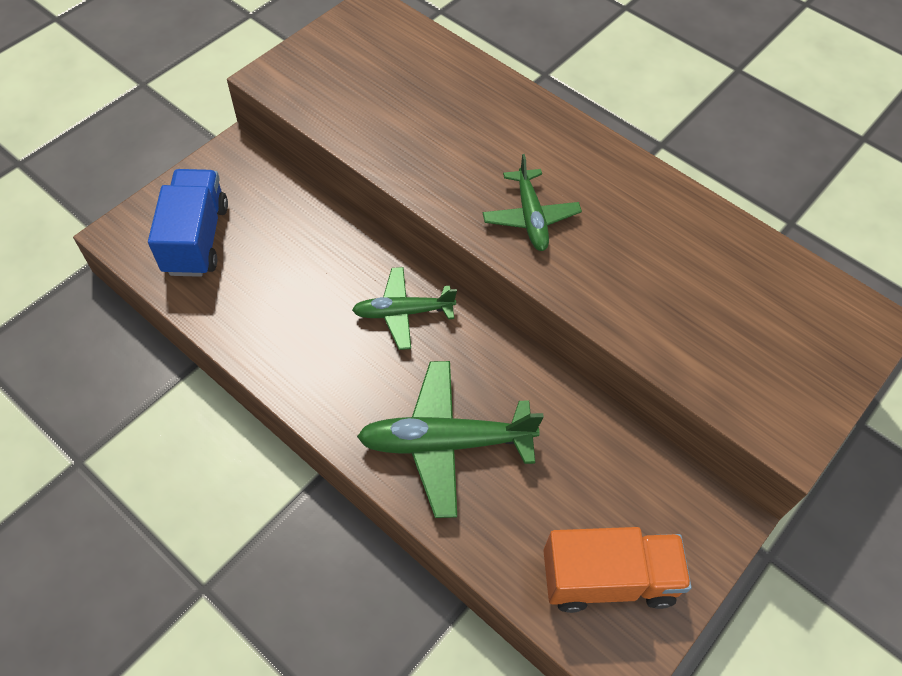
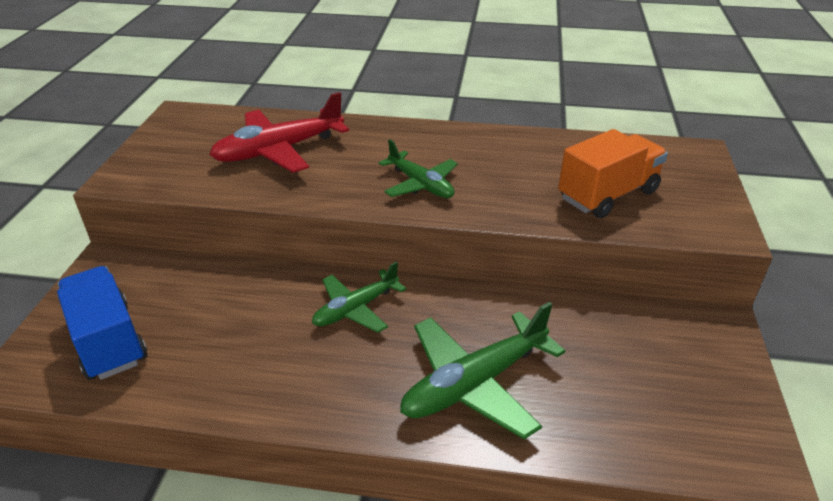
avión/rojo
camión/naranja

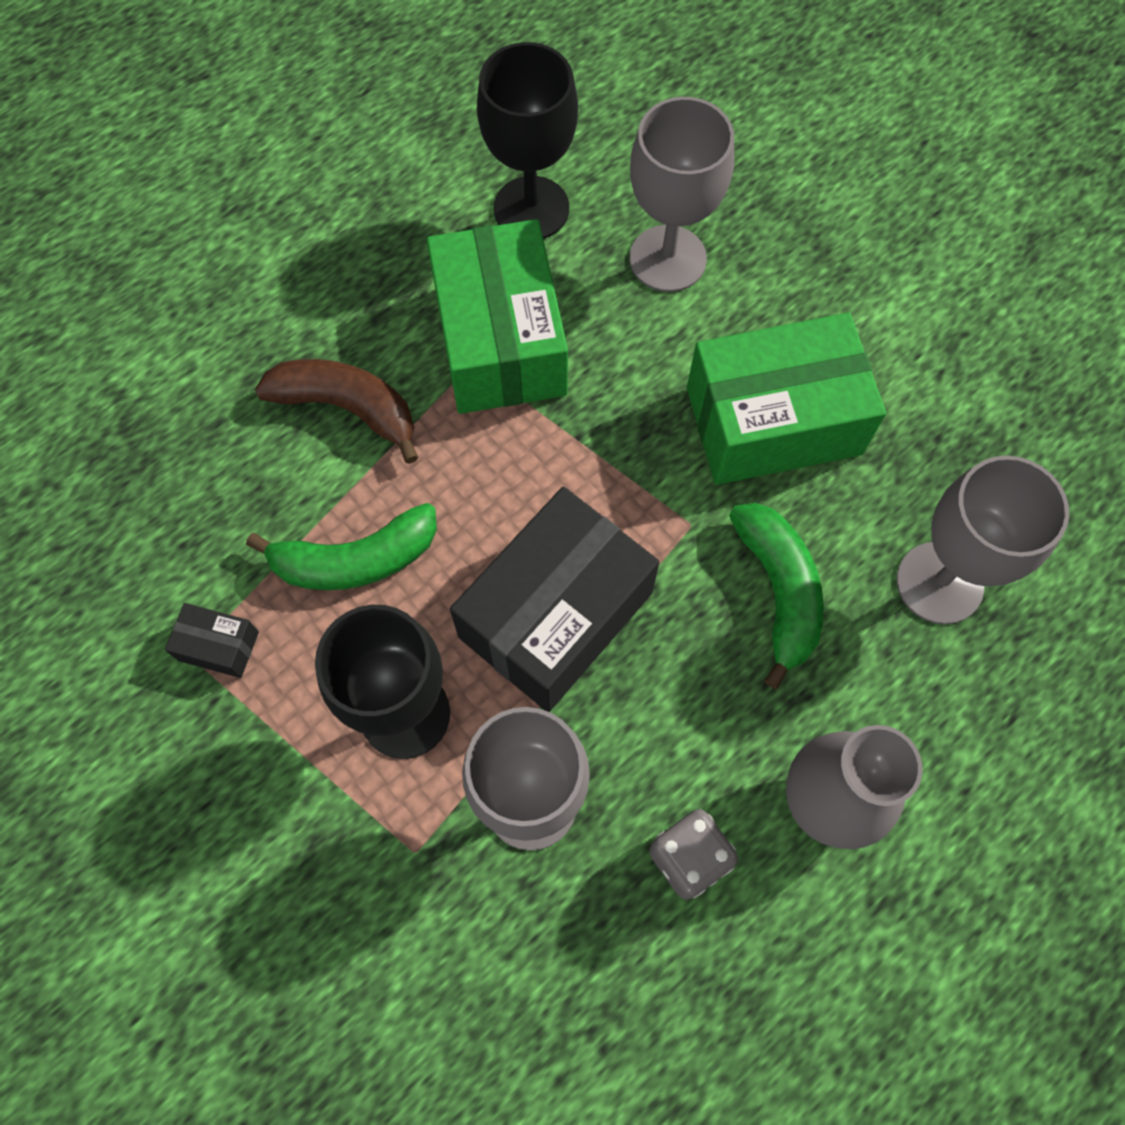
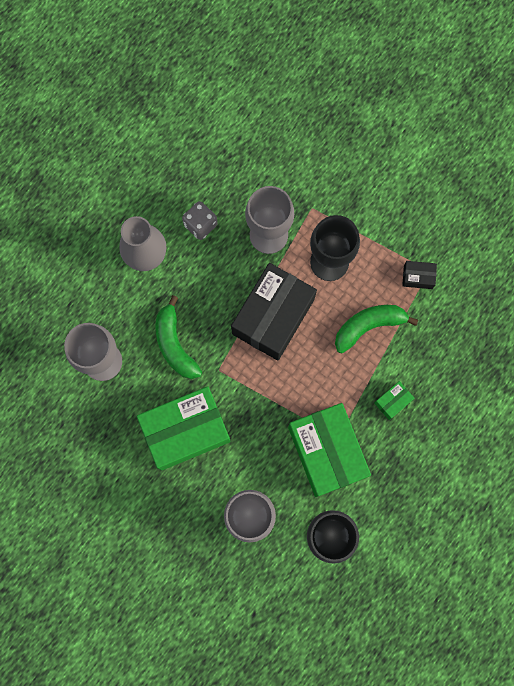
caja/verde (3rd from left)

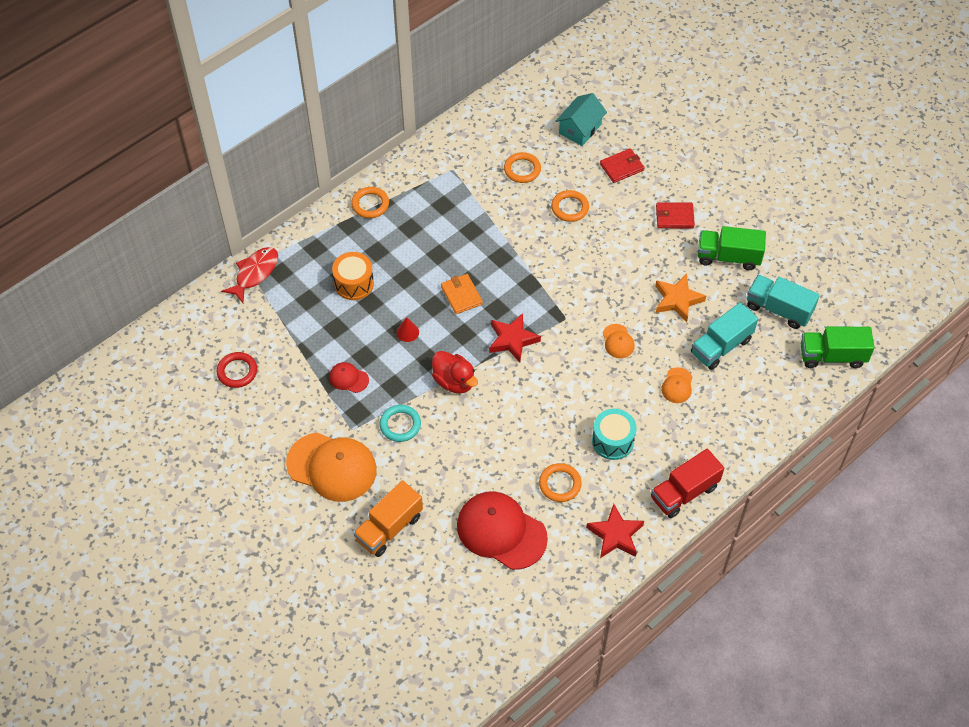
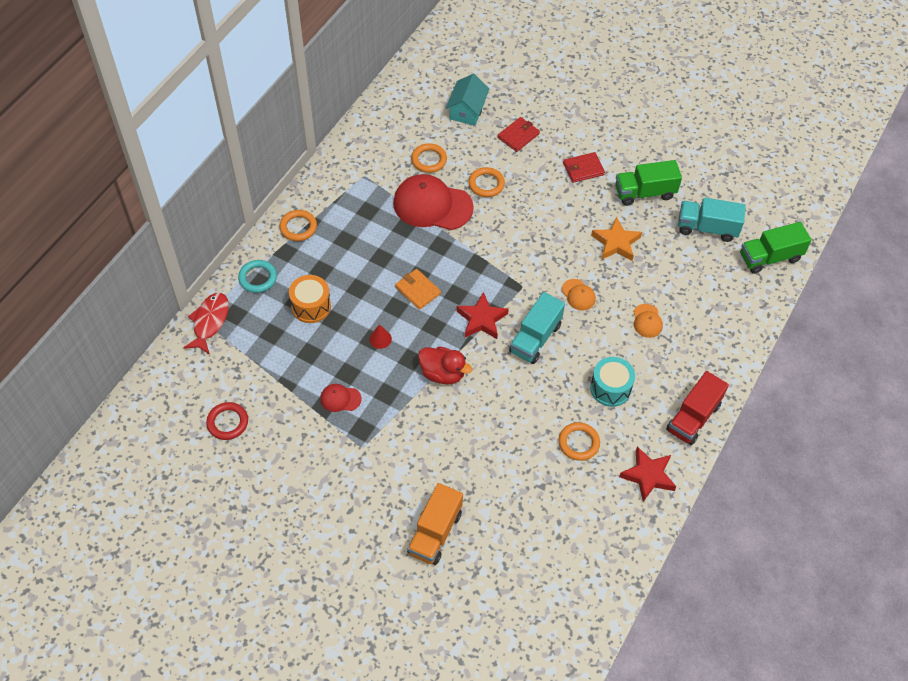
gorra/naranja (1st from left in the first image)
anillo/turquesa
gorra/rojo (2nd from left)
camión/turquesa (1st from left)

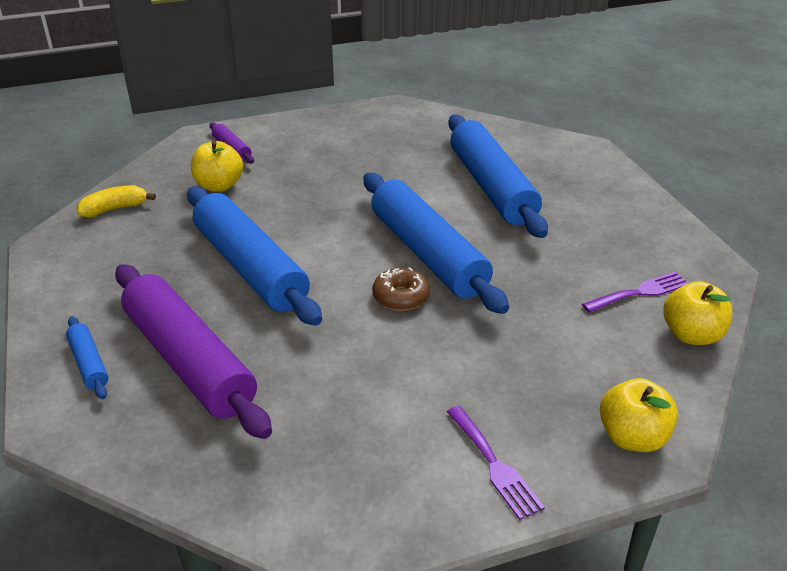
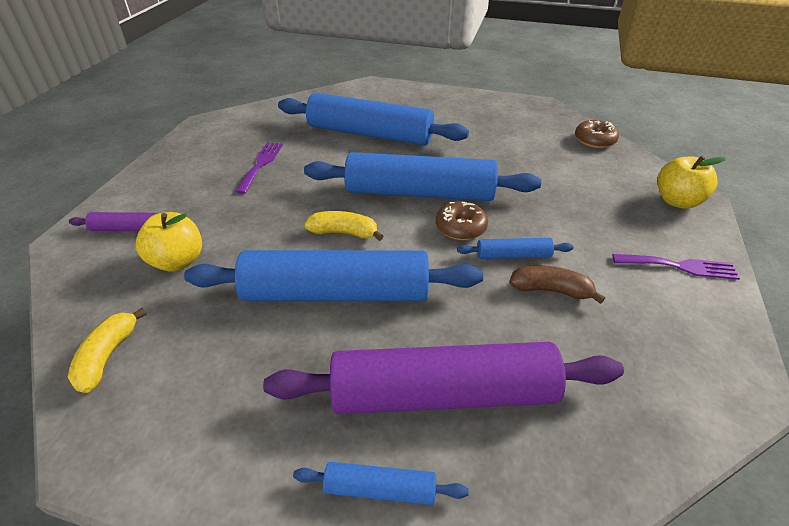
plátano/amarillo (2nd from left)
rodillo/azul (5th from left)
plátano/marrón
tenedor/morado (1st from left)
rosquilla/marrón (2nd from left)

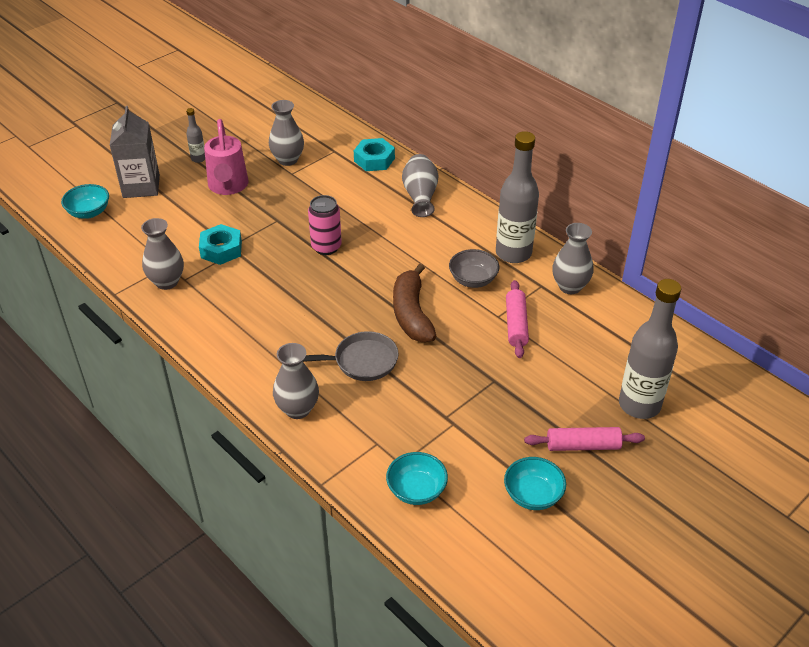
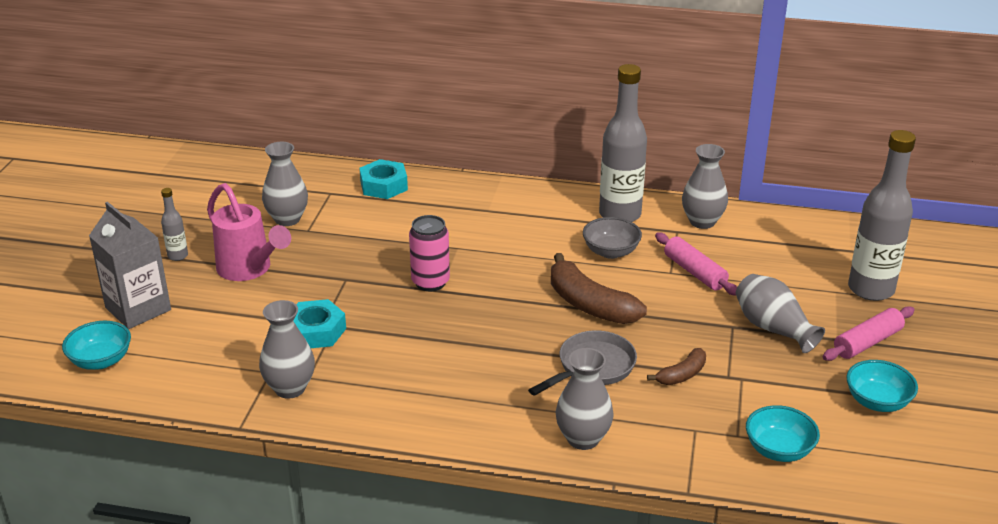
plátano/marrón (2nd from left)
florero/gris (5th from left)

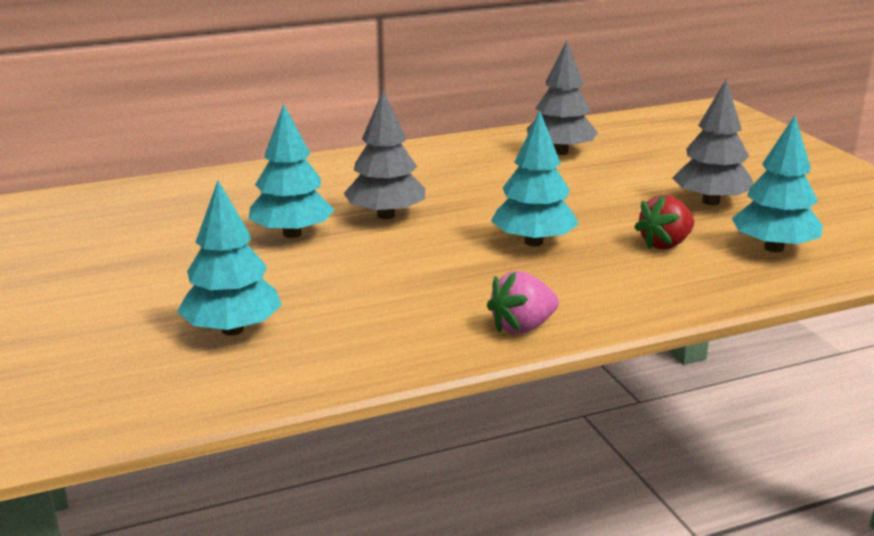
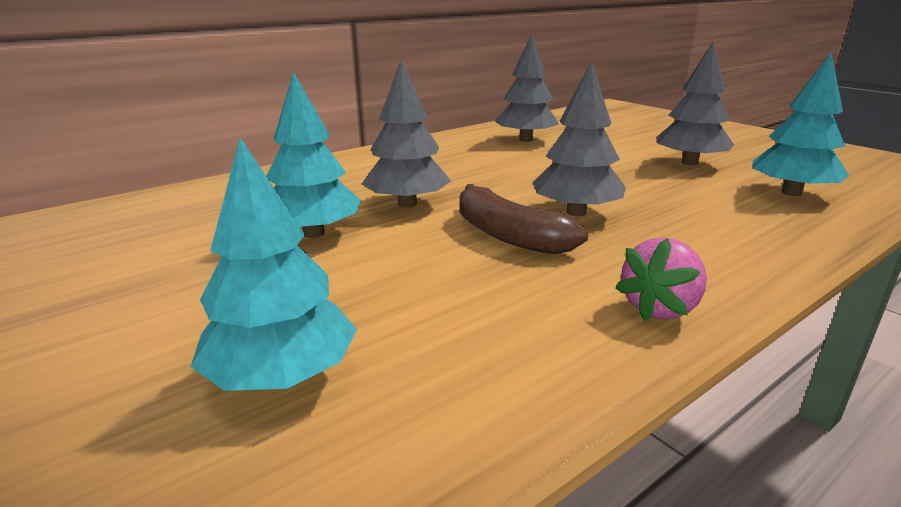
fresa/rojo
plátano/marrón
árbol/gris (3rd from left)

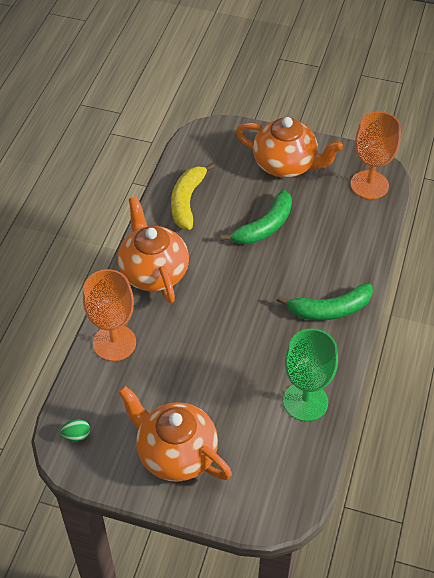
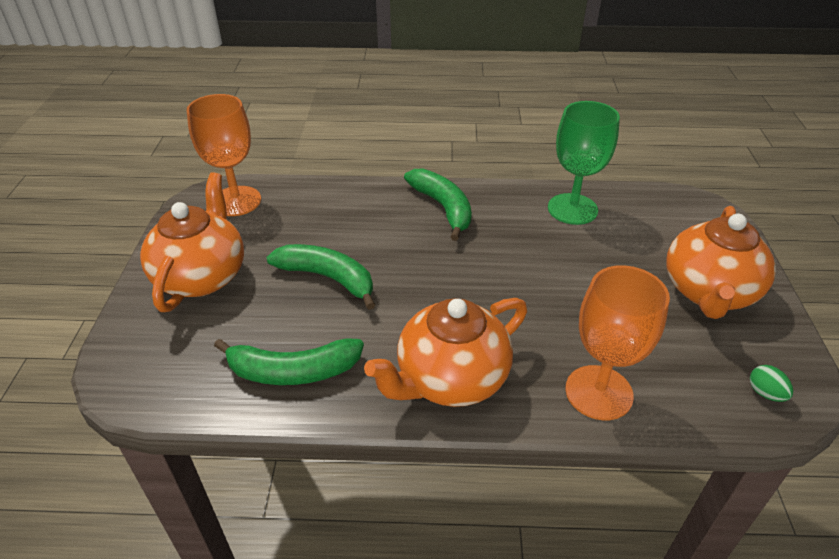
plátano/verde (1st from left)

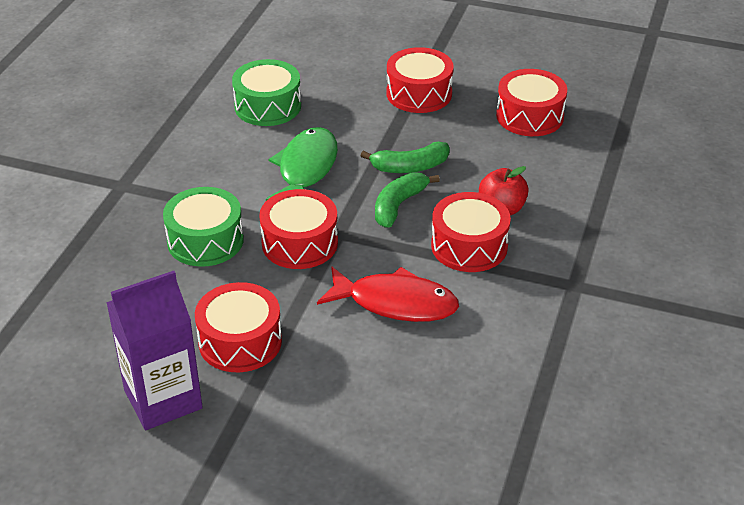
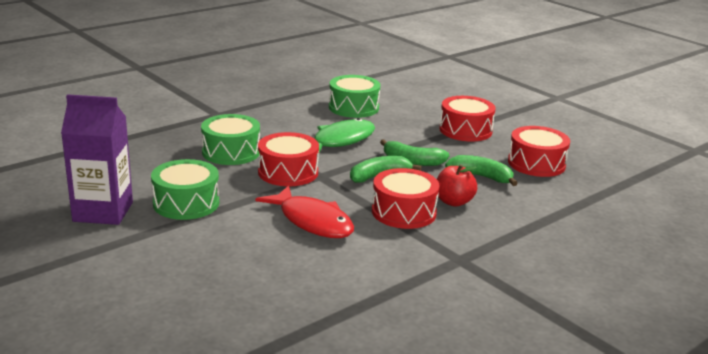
plátano/verde (3rd from left)
tambor/verde (1st from left)

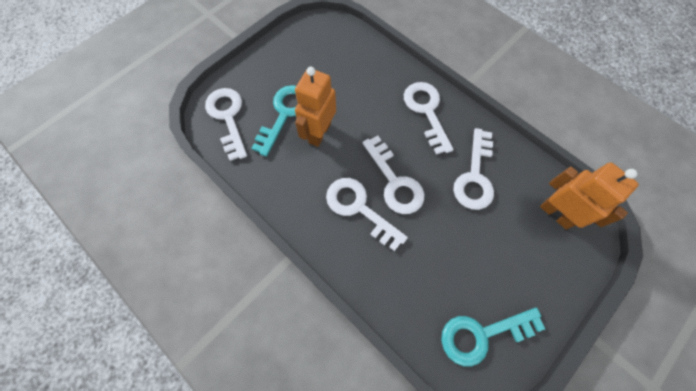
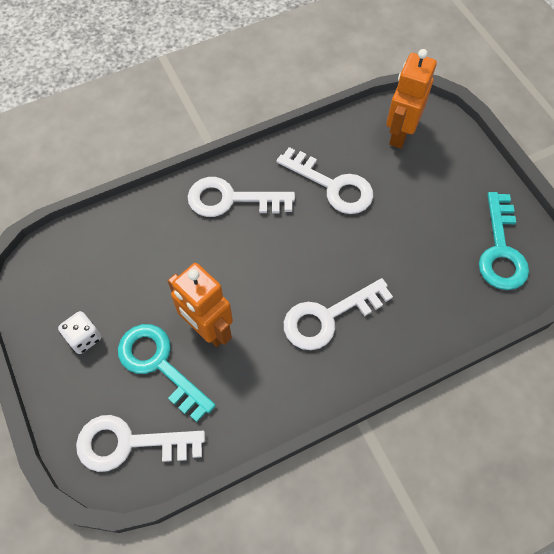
llave/blanco (3rd from left in the first image)
dado/blanco
robot/naranja (2nd from left)

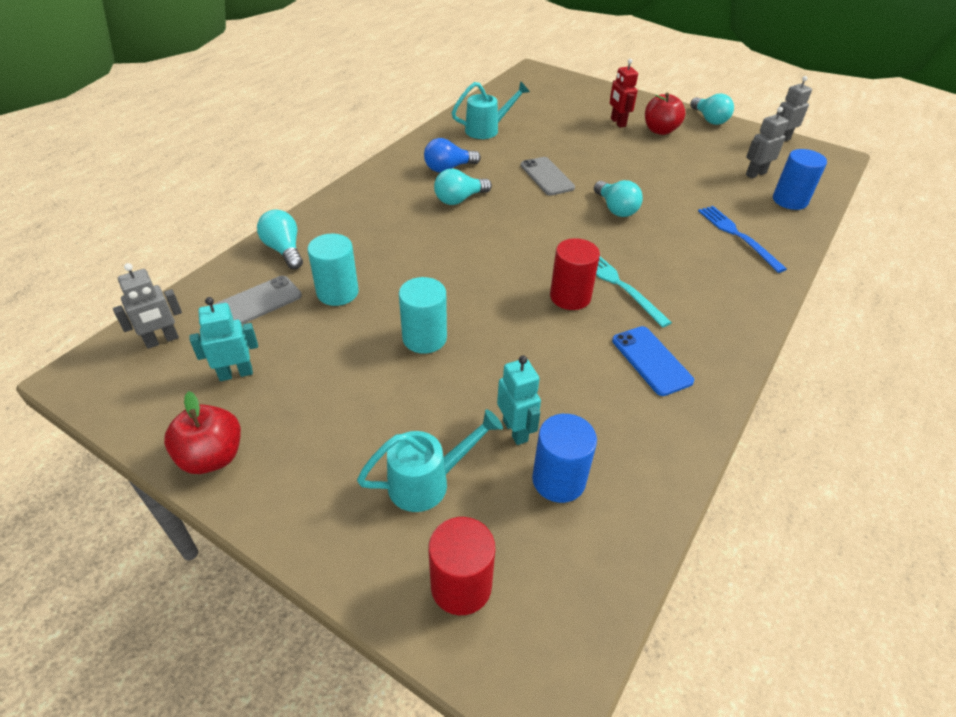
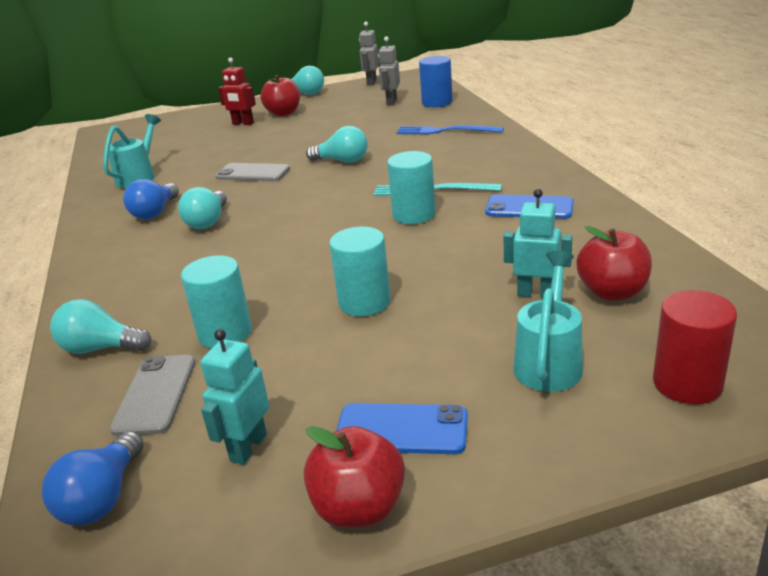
móvil/azul (1st from left)
bombilla/azul (1st from left)
manzana/rojo (3rd from left)
cilindro/turquesa (3rd from left)

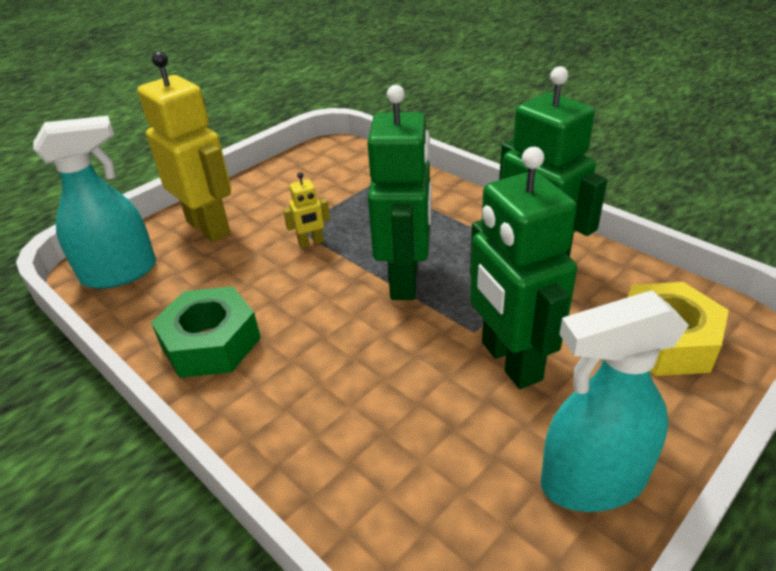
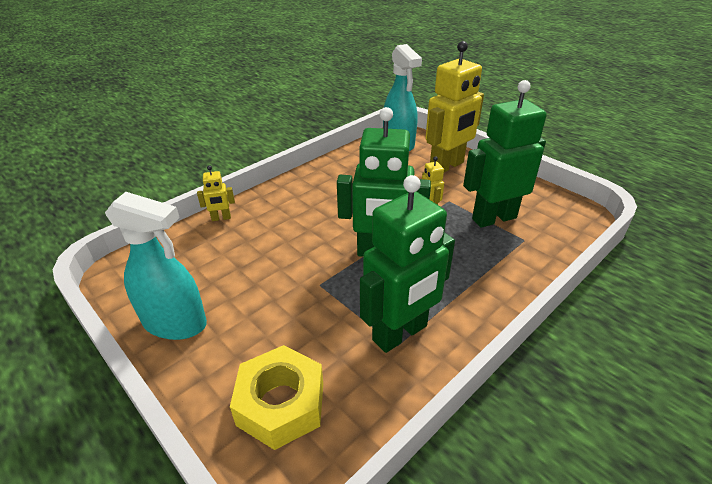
tuerca/verde
robot/amarillo (1st from left)
robot/verde (3rd from left)
pulverizador/turquesa (1st from left)

